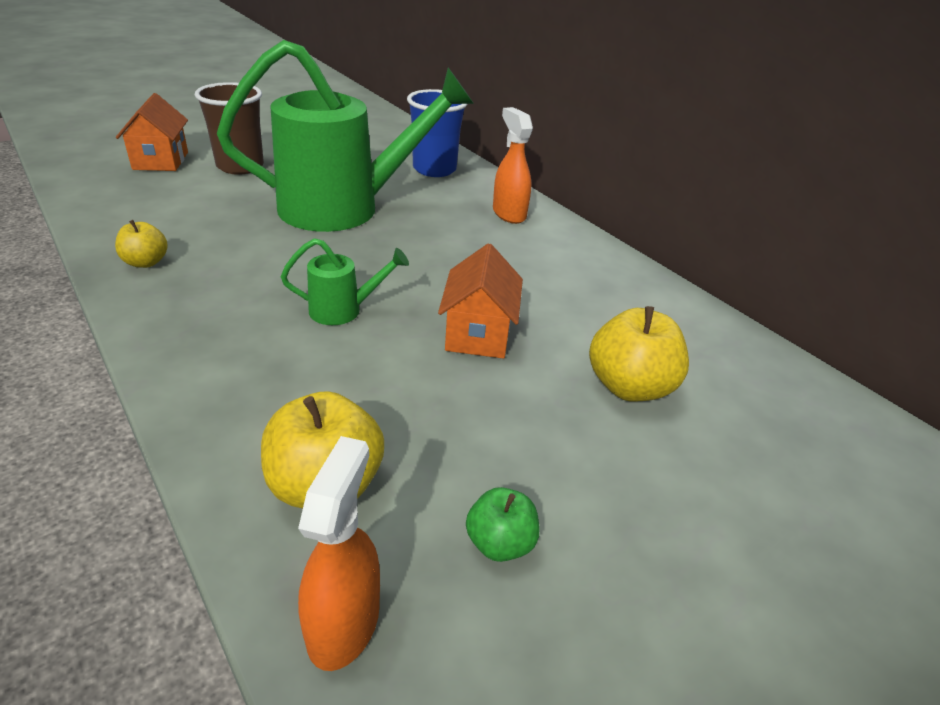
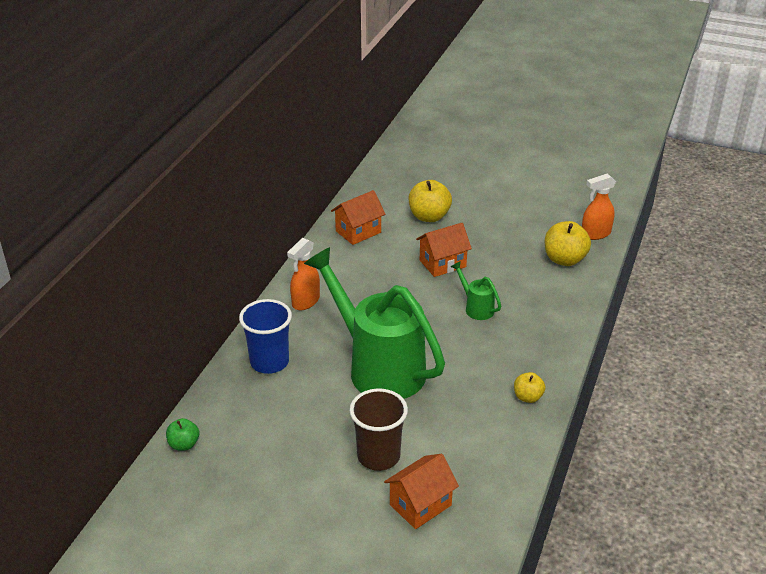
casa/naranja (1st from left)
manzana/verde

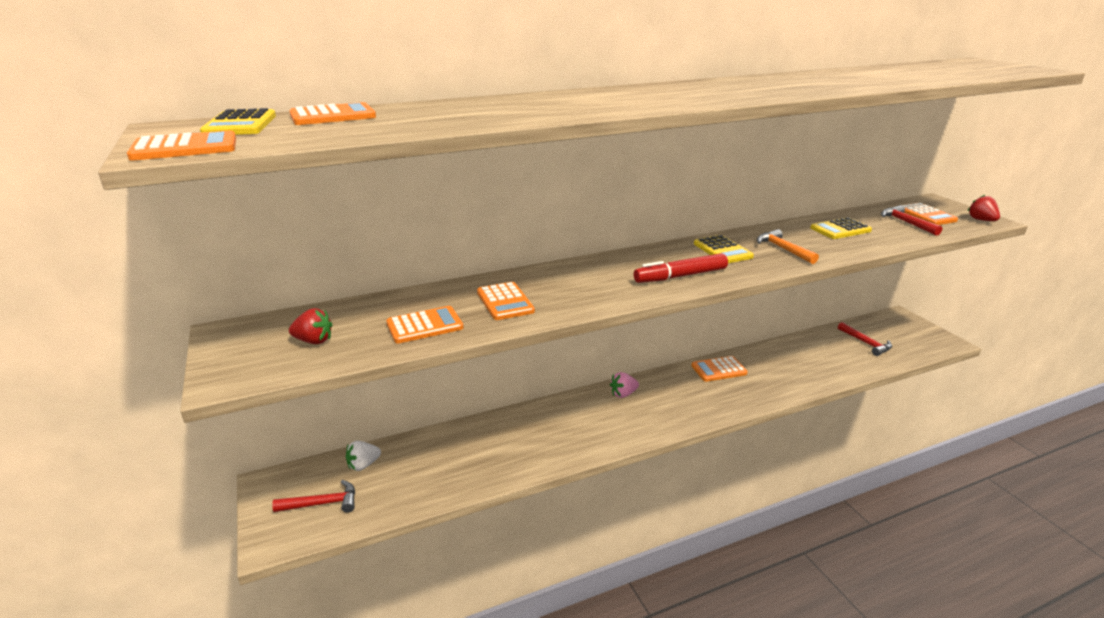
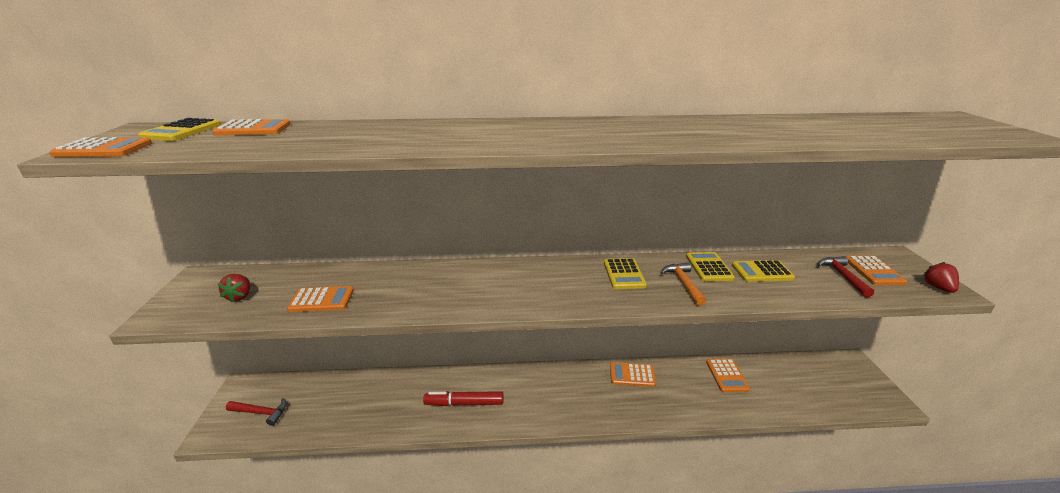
fresa/blanco
fresa/rosa
martillo/rojo (2nd from left in the first image)
calculadora/amarillo (3rd from left)
calculadora/naranja (5th from left)
rotulador/rojo
fresa/rojo (1st from left)

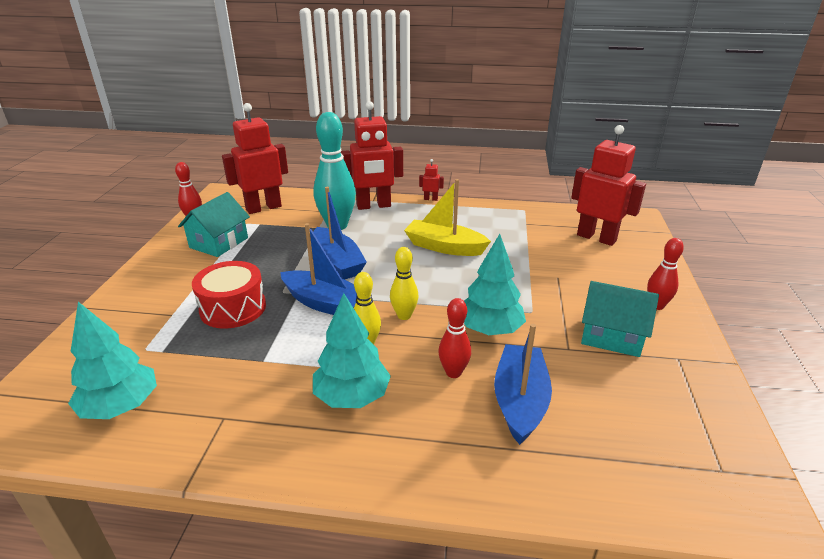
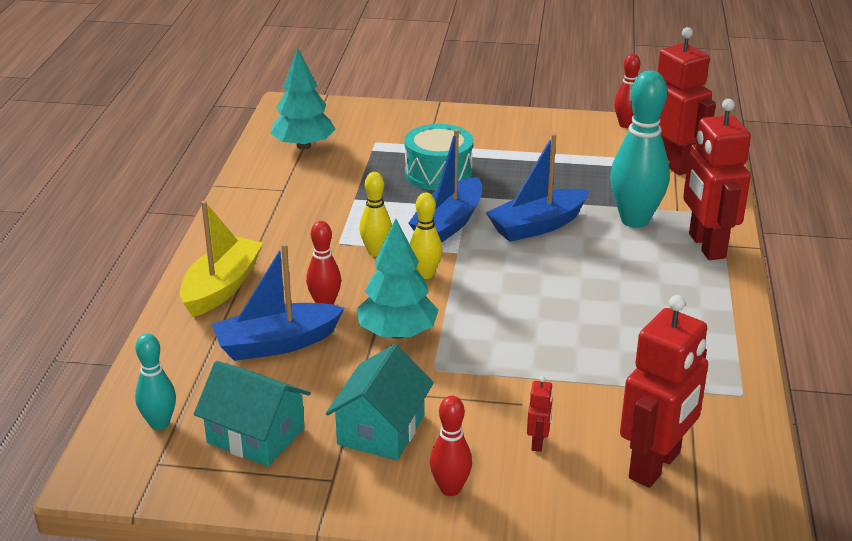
árbol/turquesa (2nd from left in the first image)
bolo/turquesa (1st from left)
casa/turquesa (1st from left)
barco/amarillo
robot/rojo (1st from left)
tambor/turquesa
barco/azul (1st from left)

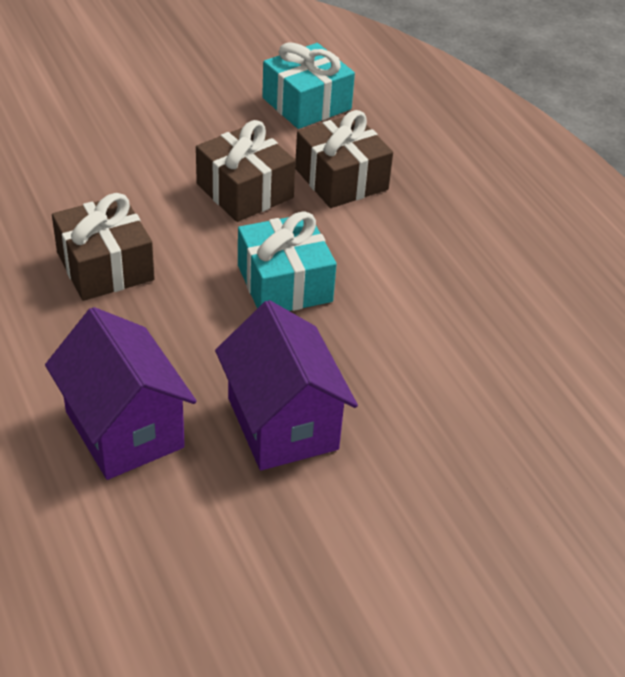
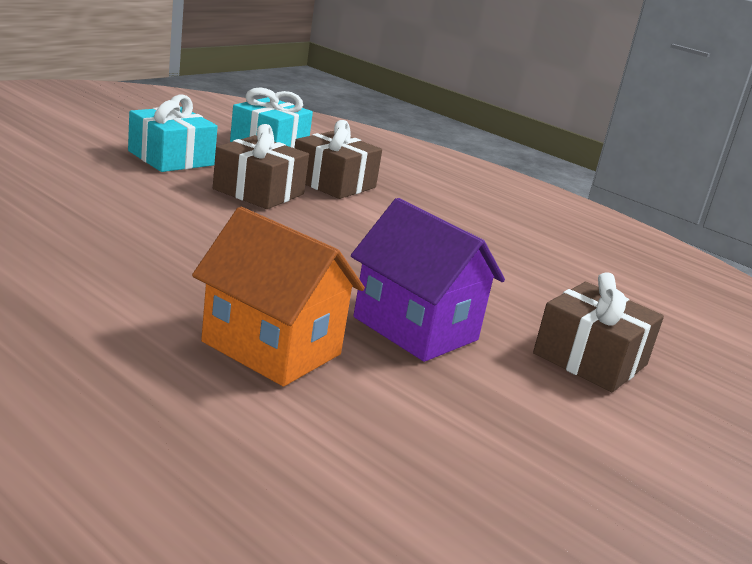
regalo/marrón (3rd from left)
regalo/turquesa (1st from left)
casa/naranja

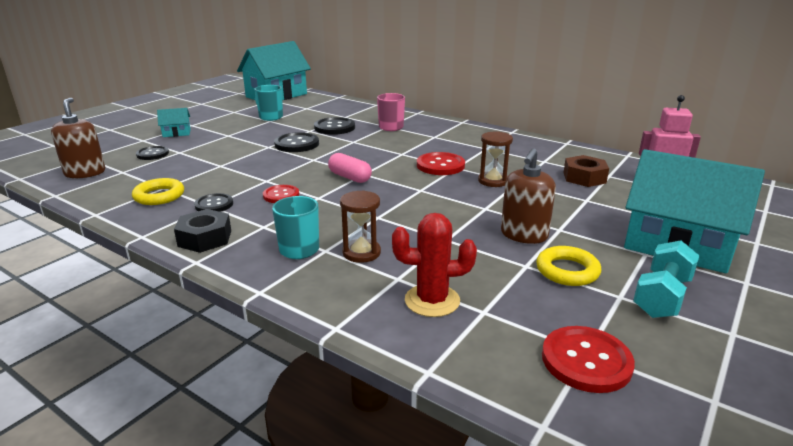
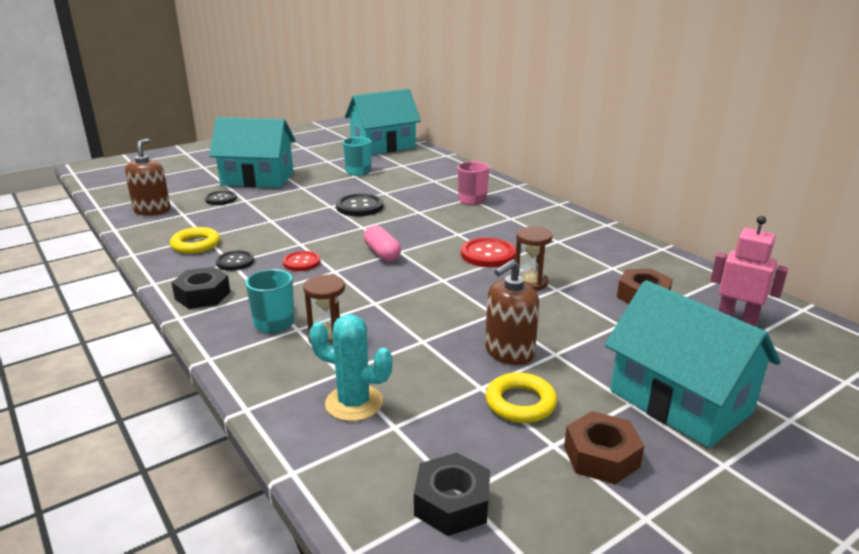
botón/negro (4th from left in the first image)
tuerca/negro (2nd from left)
tuerca/marrón (1st from left)
cactus/turquesa
casa/turquesa (1st from left)

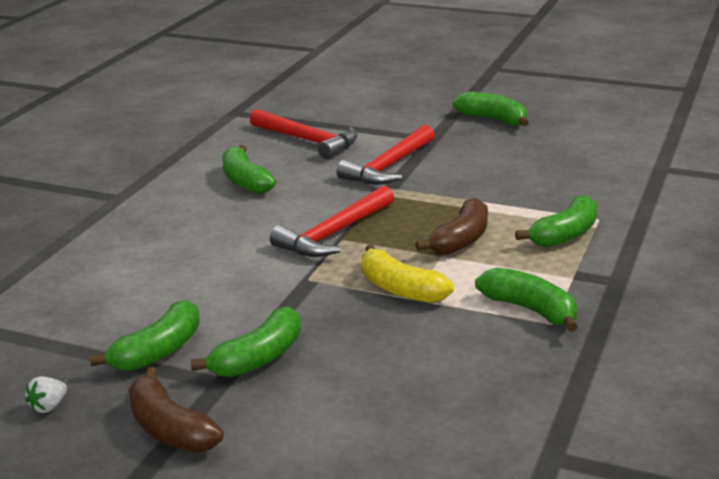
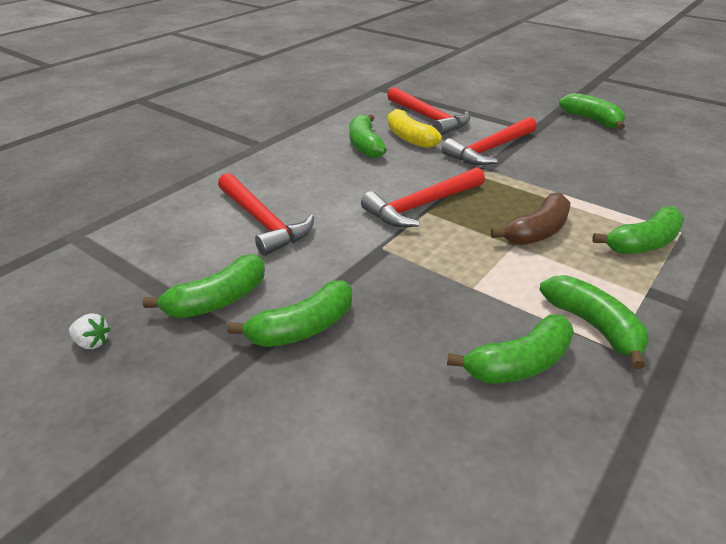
plátano/marrón (1st from left in the first image)
martillo/rojo (1st from left)
plátano/verde (4th from left)
plátano/amarillo
fresa/blanco

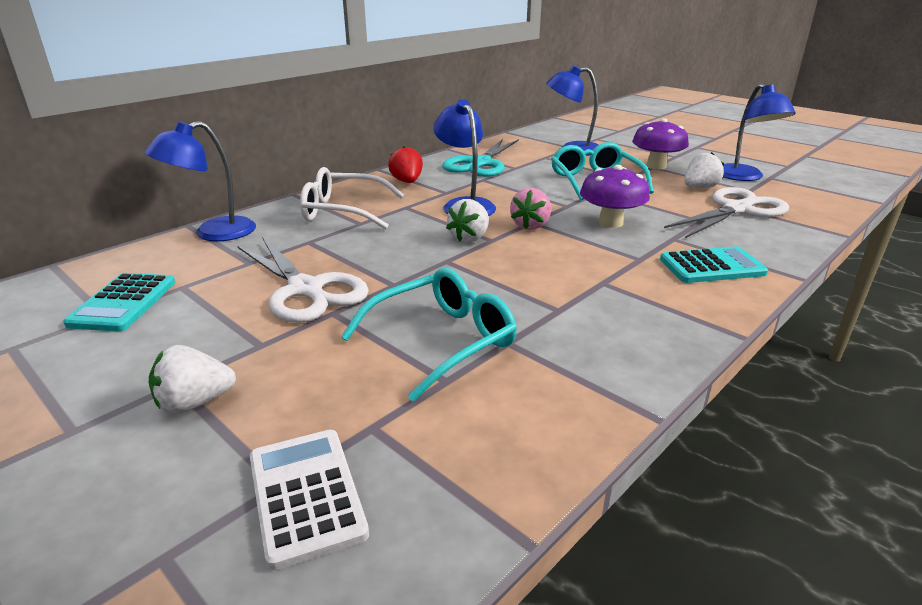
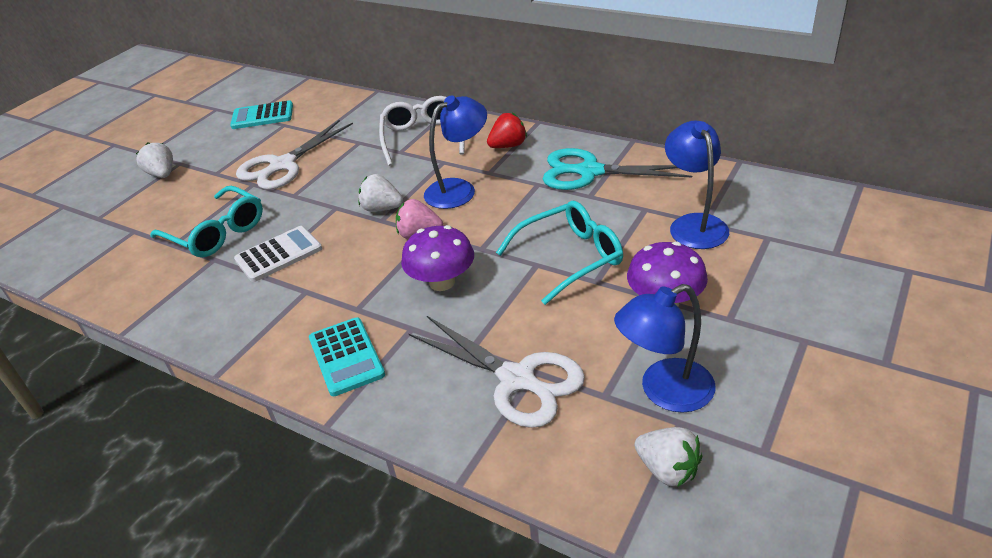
lámpara/azul (1st from left in the first image)
calculadora/blanco
fresa/blanco (3rd from left)

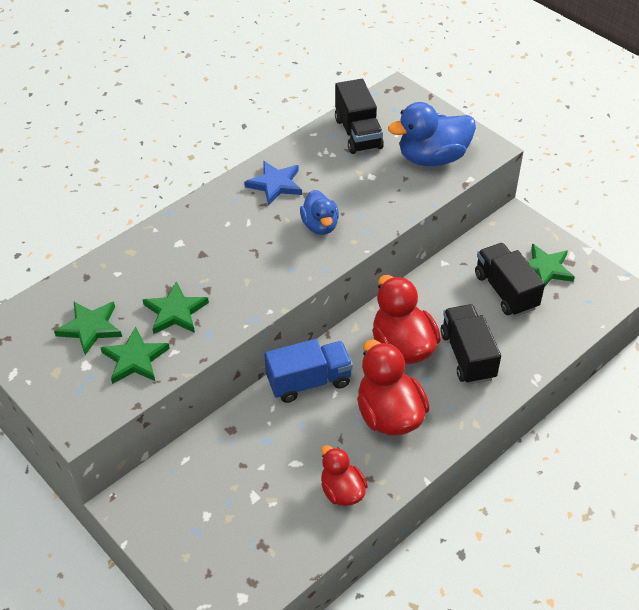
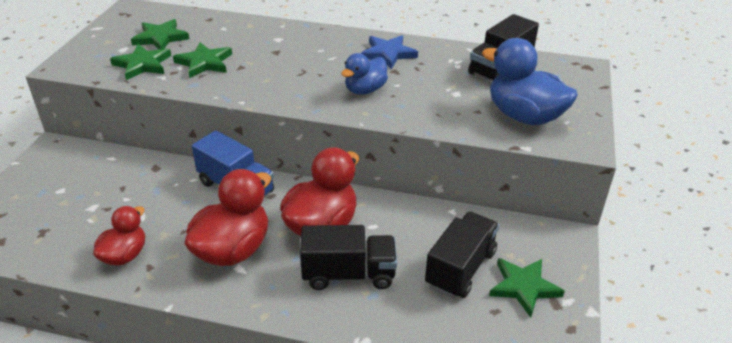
camión/negro (1st from left)

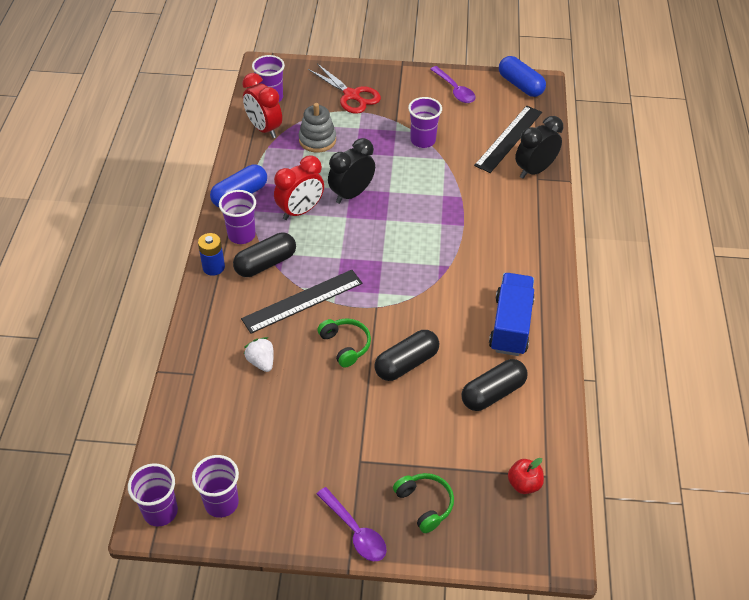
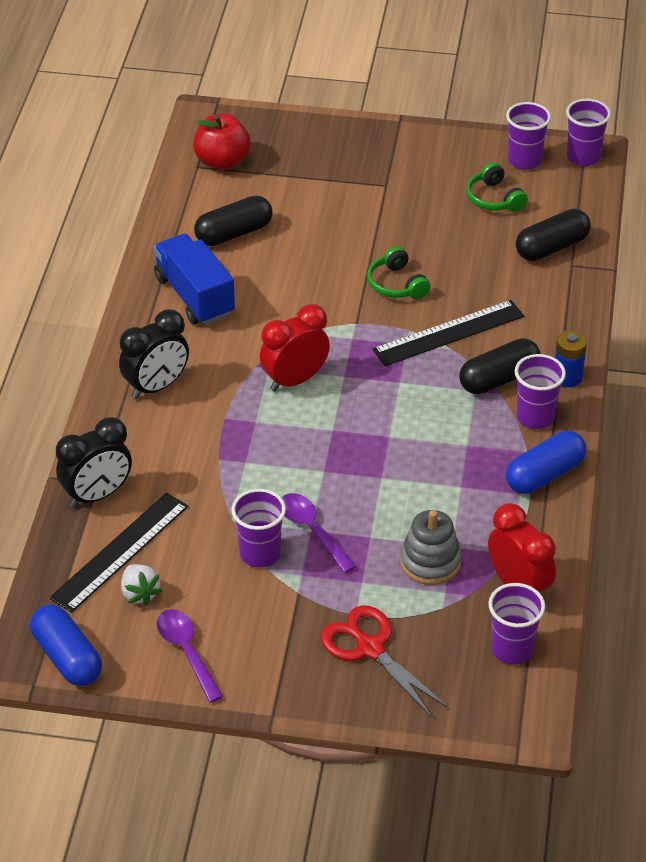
fresa/blanco
despertador/rojo (1st from left)
cuchara/morado (2nd from left)
despertador/negro (2nd from left)
cápsula/negro (3rd from left)
auriculares/verde (2nd from left)
camión/azul
manzana/rojo

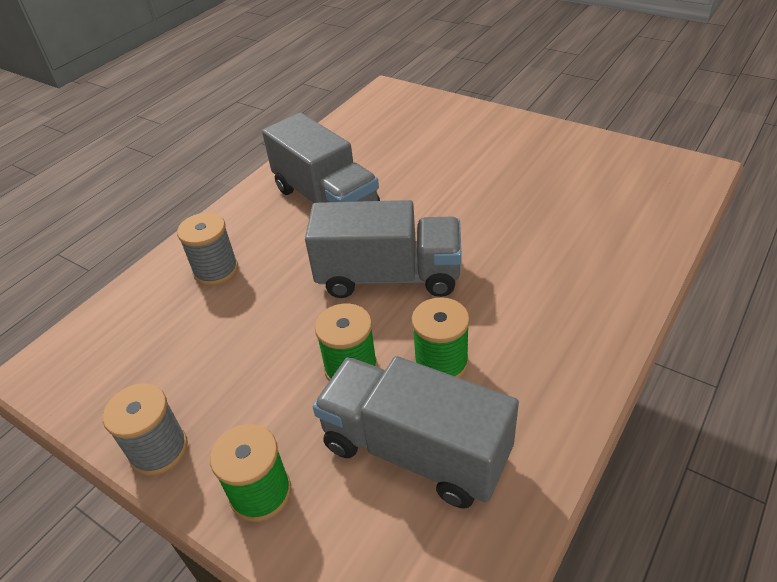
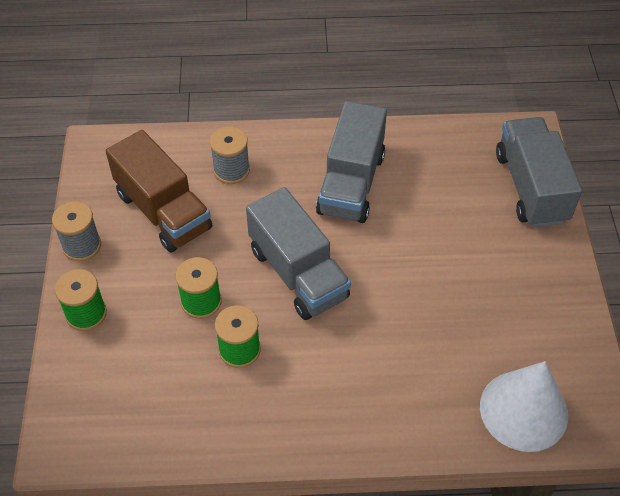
camión/marrón
cono/blanco
camión/gris (3rd from left)

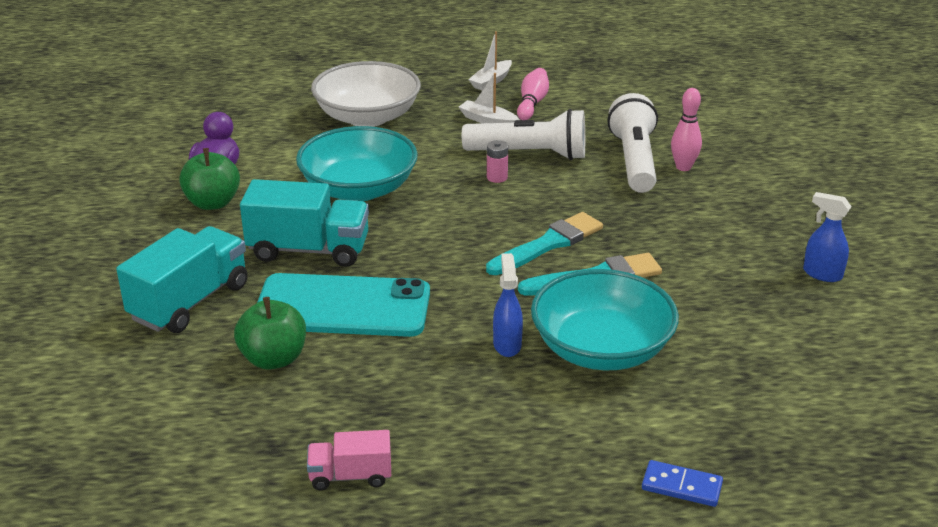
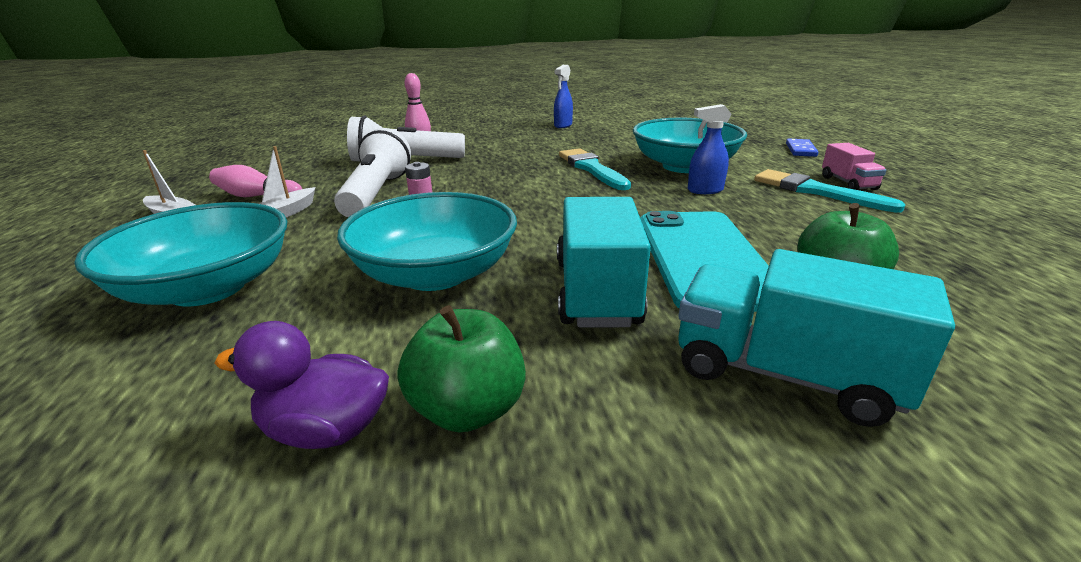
camión/rosa
pincel/turquesa (2nd from left)
cuenco/turquesa (1st from left)

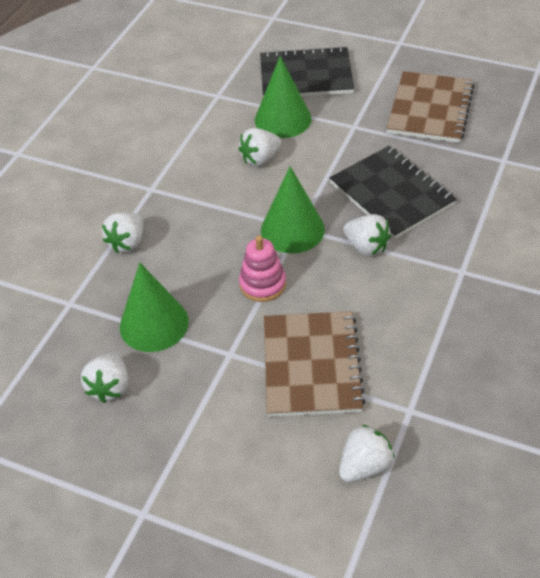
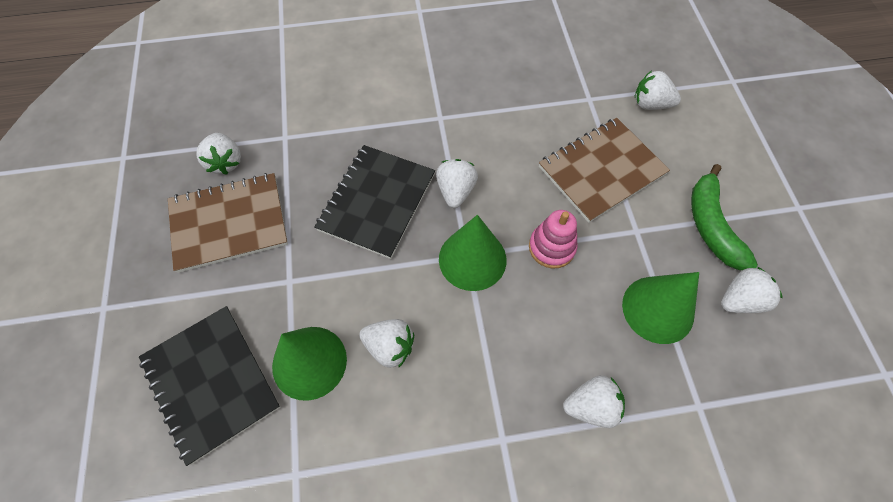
fresa/blanco (1st from left)
plátano/verde

